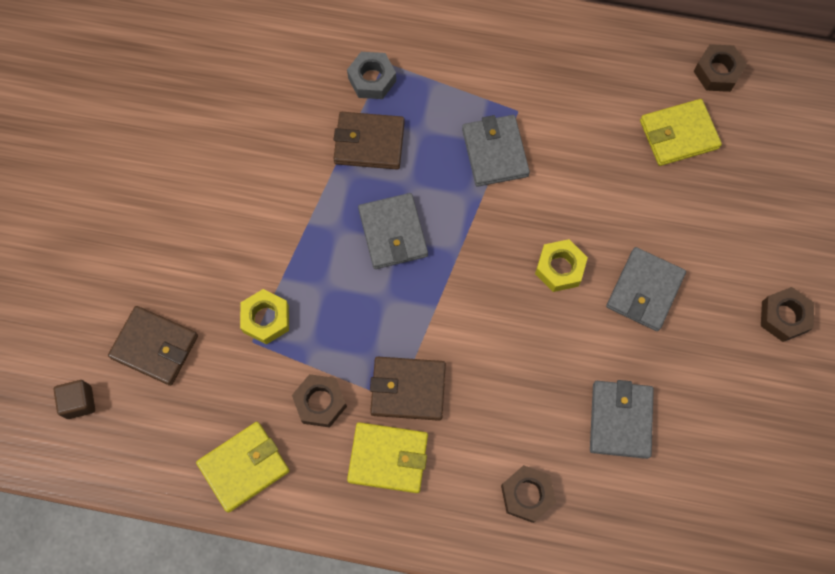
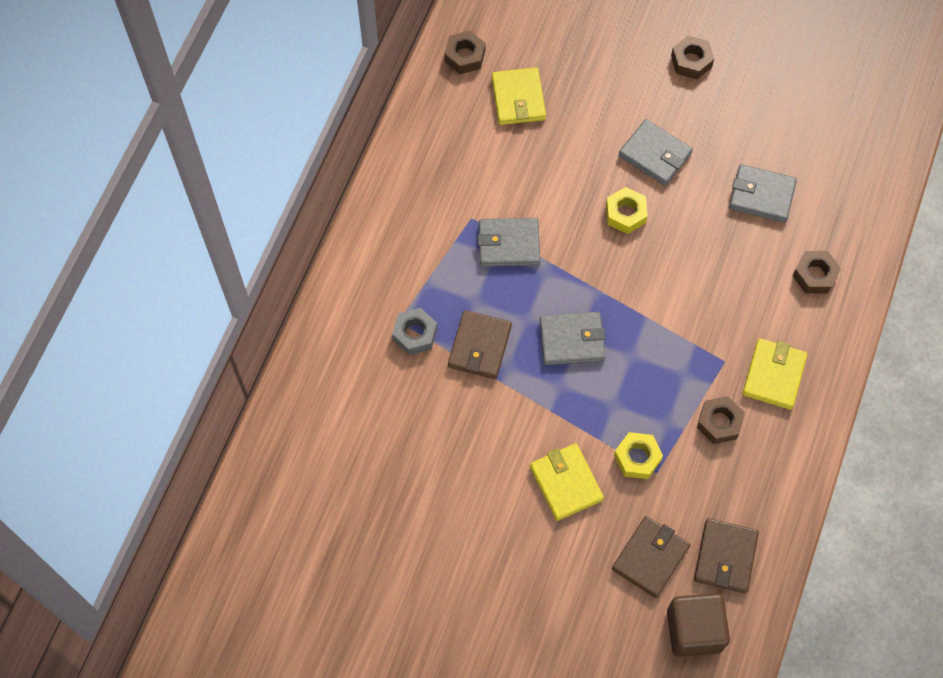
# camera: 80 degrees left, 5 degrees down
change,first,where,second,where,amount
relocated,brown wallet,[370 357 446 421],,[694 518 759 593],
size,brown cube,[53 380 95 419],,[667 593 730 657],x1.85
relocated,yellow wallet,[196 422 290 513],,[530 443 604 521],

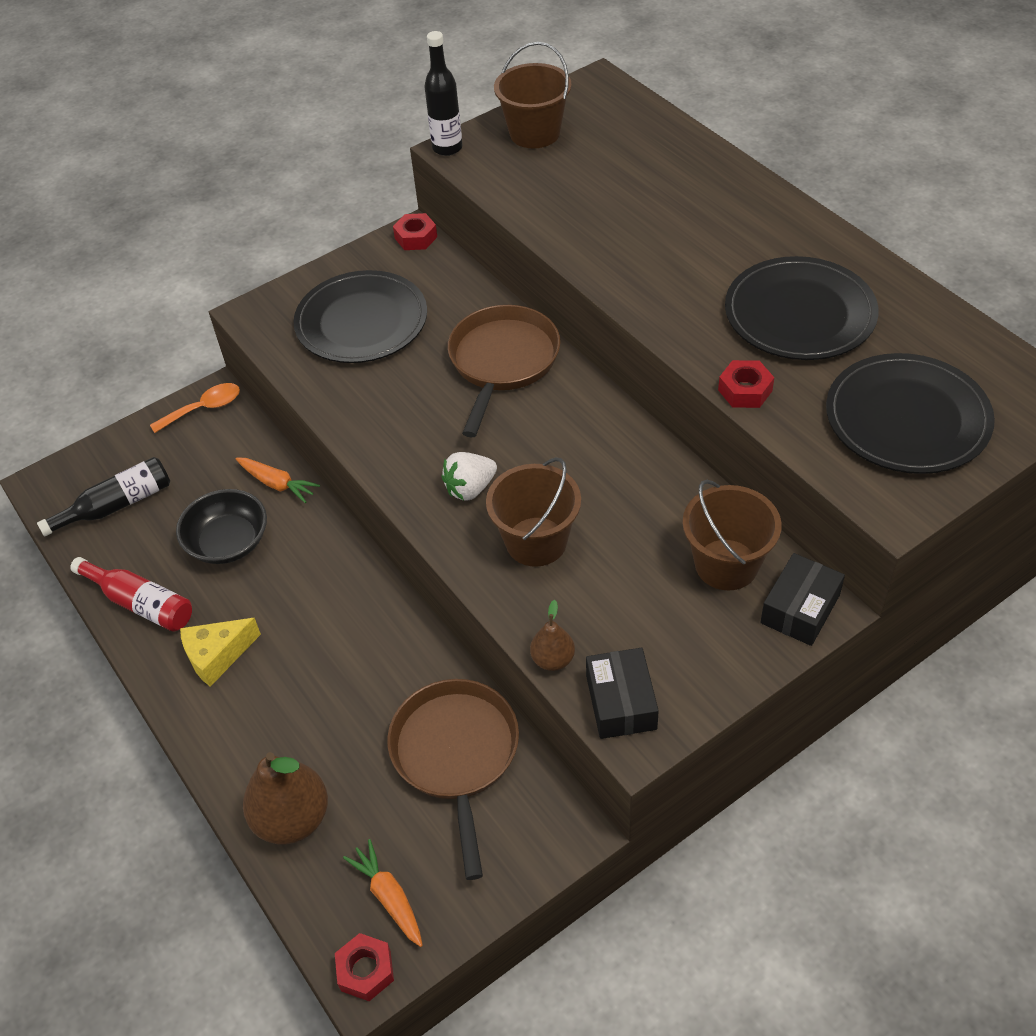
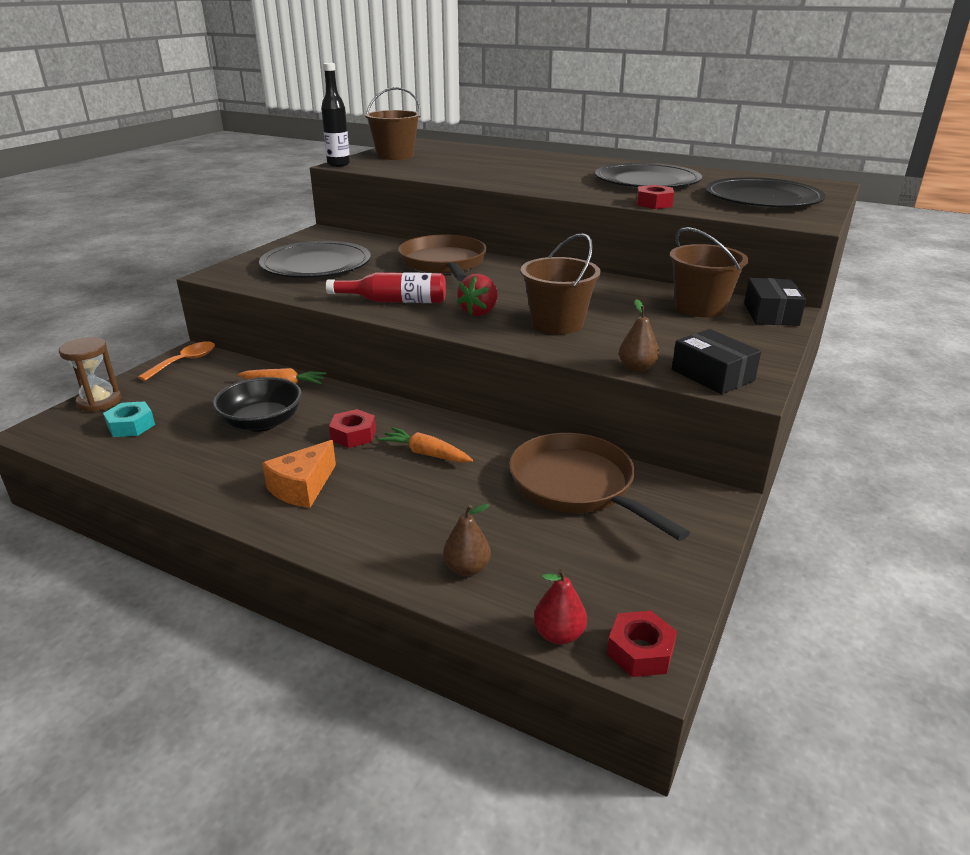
# camera: 30 degrees left, 20 degrees down
change,first,where,second,where,amount
relocated,red nut,[393 213 437 250],,[329 409 376 448],
colour,white strawberry,[441 452 497 501],red strawberry,[457 274 498 316],
exchanged,black bottle,[37 457 170 537],turquoise nut,[103 401 155 437],
relocated,red bottle,[70 557 192 632],,[326 272 446 303],
colour,yellow cheese,[180 618 261 687],orange cheese,[262 440 336 508],
size,brown pear,[243 752 328 845],,[443 504 491 576],x0.54
relocated,orange carrot,[343 839 423 947],,[378 427 473 463],
appeared,,,brown hourglass,[59 337 121 412],
appeared,,,red pear,[534 569 587 645],

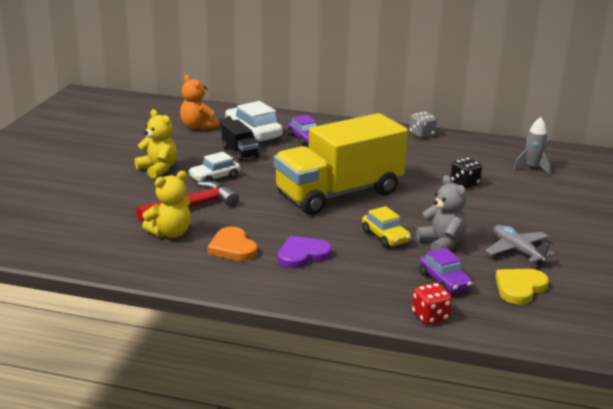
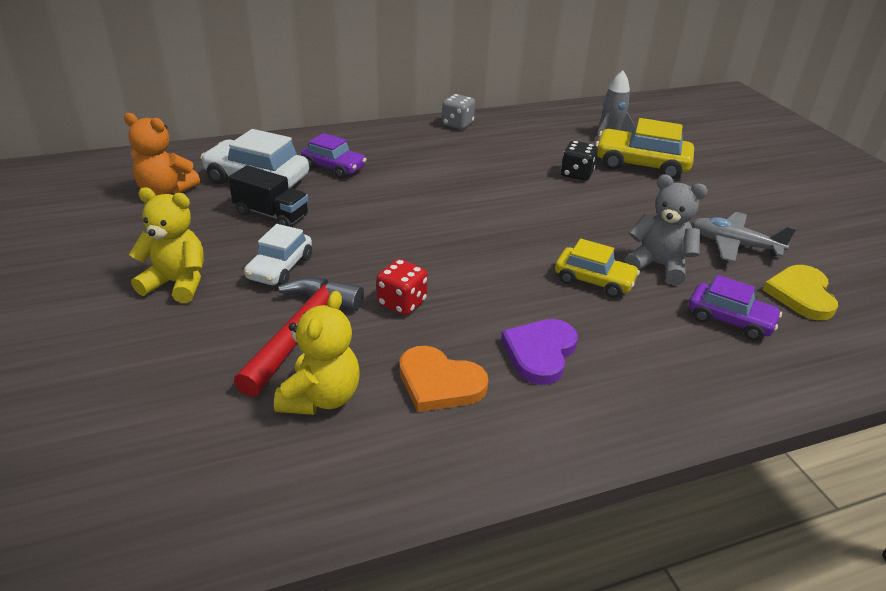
# camera: 35 degrees left, 10 degrees up
change,first,where,second,where,amount
missing,yellow truck,[274 113 408 215],,,
relocated,red dice,[412 283 452 325],,[377 259 428 315],
appeared,,,yellow car,[595 118 694 179],

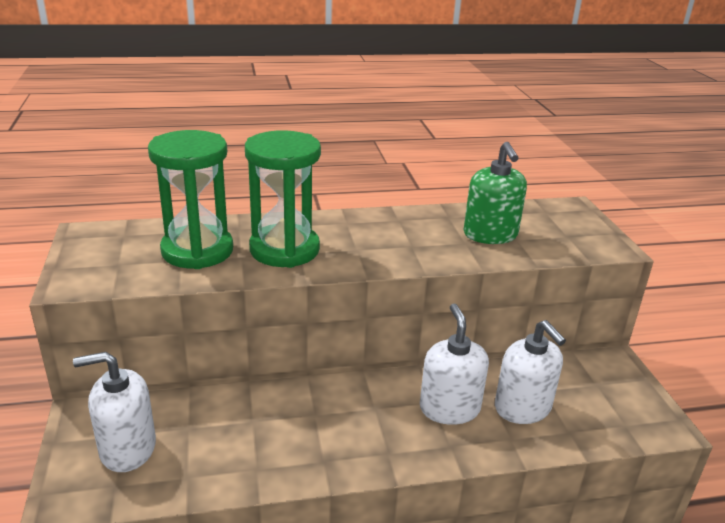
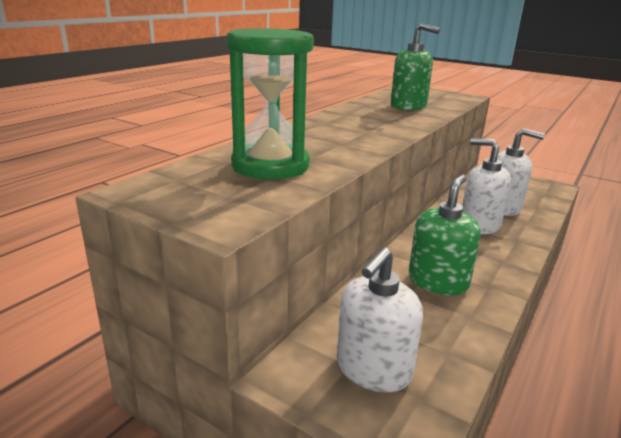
# camera: 45 degrees left, 5 degrees down
change,first,where,second,where,amount
missing,green hourglass,[245 130 321 268],,,
appeared,,,green soap dispenser,[409 175 481 295],

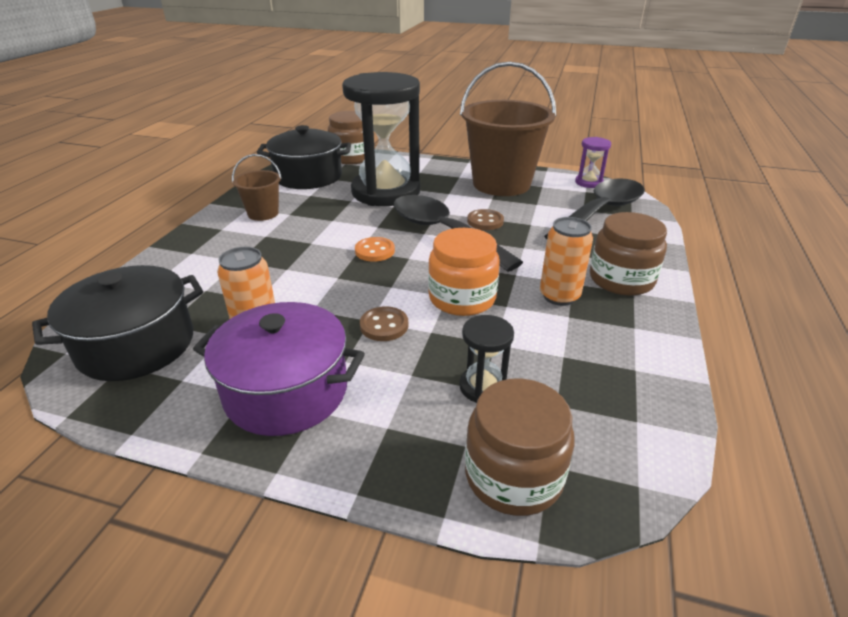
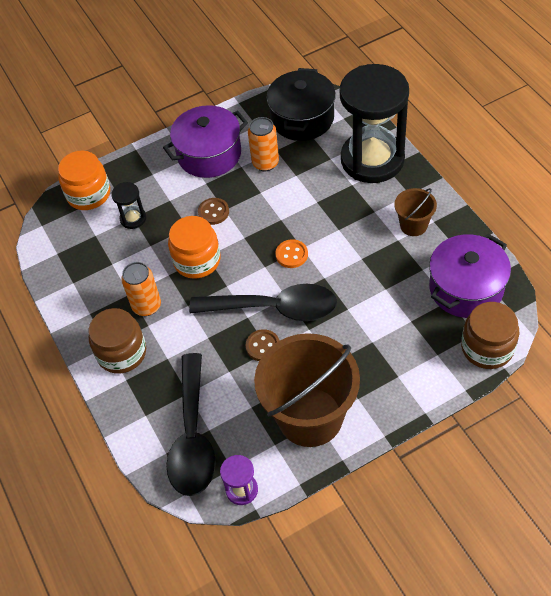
# camera: 140 degrees right, 20 degrees up
change,first,where,second,where,amount
relocated,black hourglass,[342 72 420 206],,[339 64 409 183],
colour,black pot,[257 125 351 189],purple pot,[429 233 511 318],
colour,brown jar,[465 378 574 516],orange jar,[58 151 110 210],

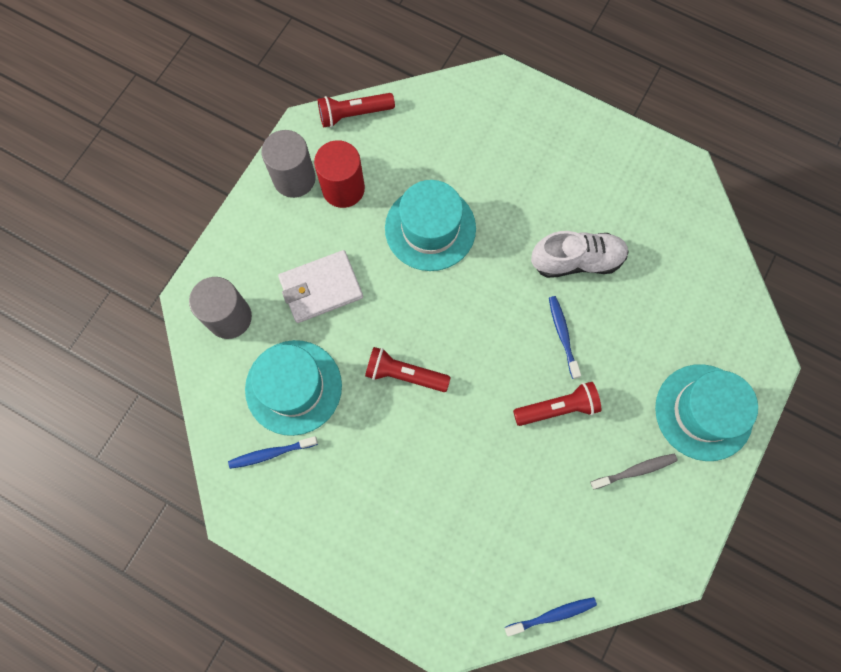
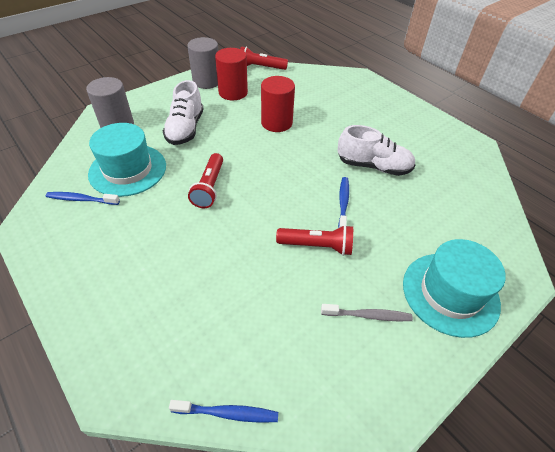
# camera: 20 degrees right, 25 degrees down
change,first,where,second,where,amount
exchanged,turquoise hat,[385 180 476 271],red cylinder,[261 76 295 132],
exchanged,white wallet,[278 250 363 323],white shoe,[163 80 204 145],
spun,red flashlight,[365 347 451 392],,[188 153 223 208],120 degrees counterclockwise

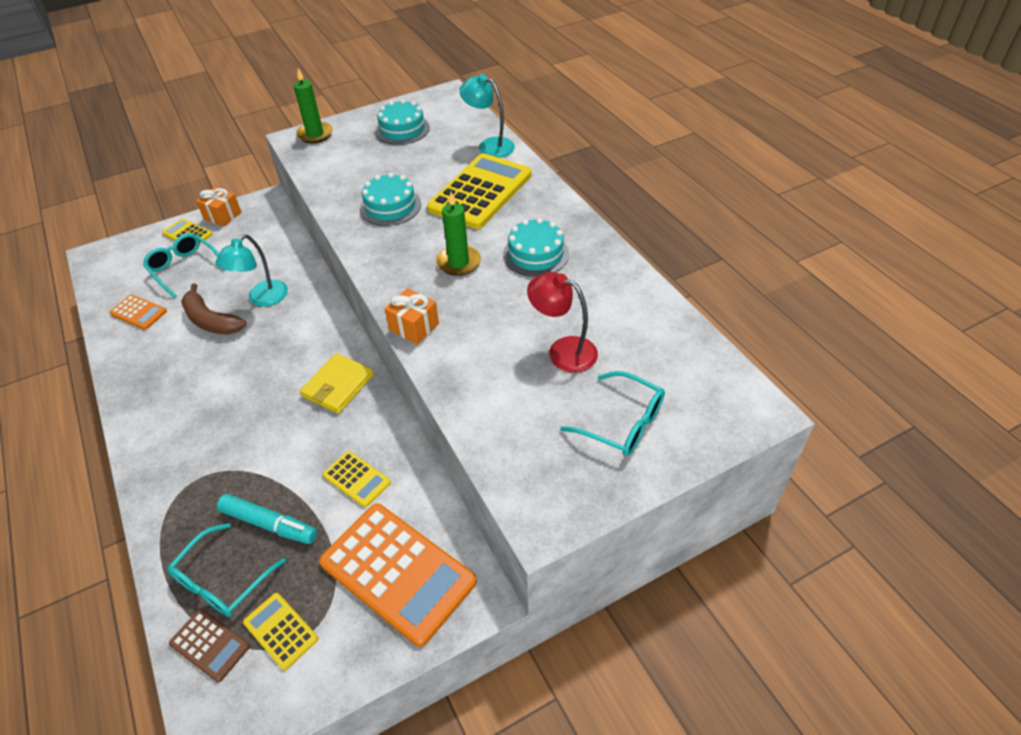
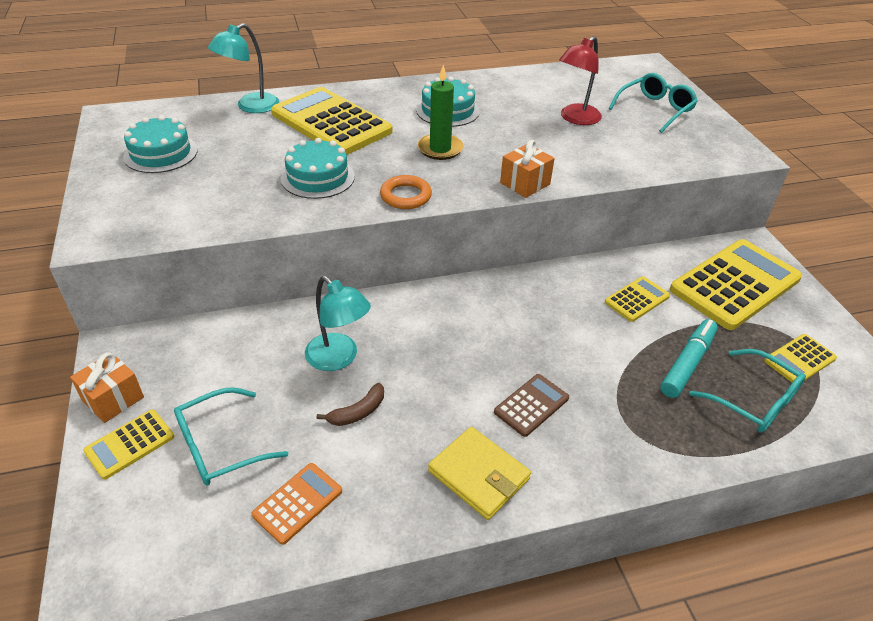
# camera: 80 degrees left, 5 degrees down
change,first,where,second,where,amount
missing,green candle,[294 68 333 143],,,
size,brown banana,[181 283 246 335],,[317 383 384 426],x0.59
relocated,yellow wallet,[300 353 374 414],,[428 427 531 520],
colour,orange calculator,[319 504 477 647],yellow calculator,[670 239 802 330],
relocated,brown calculator,[169 609 250 682],,[494 374 569 437],
appeared,,,orange ring,[380 175 432 209],

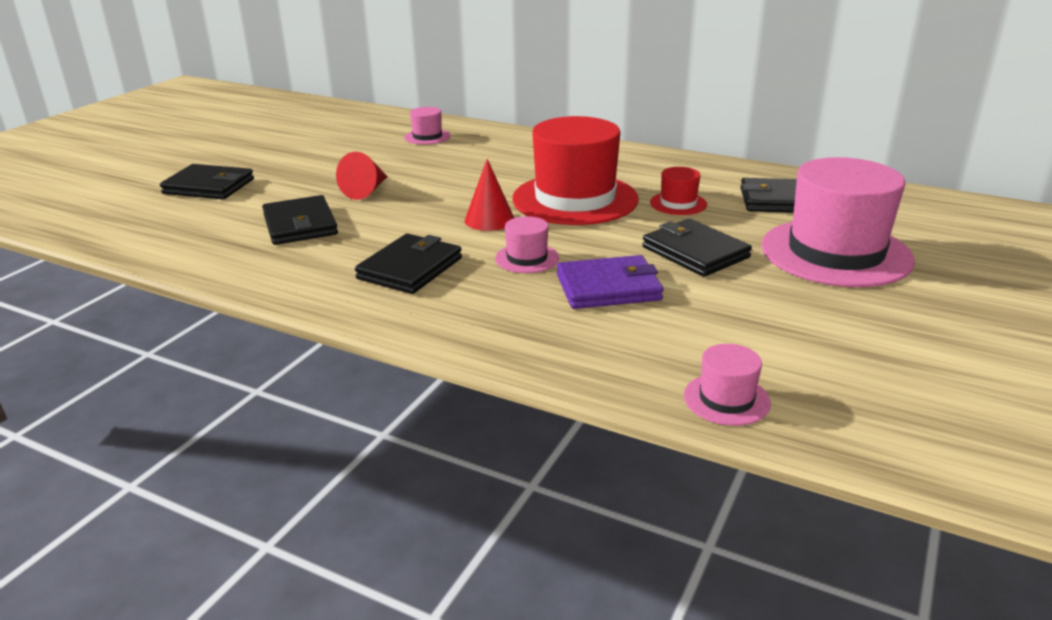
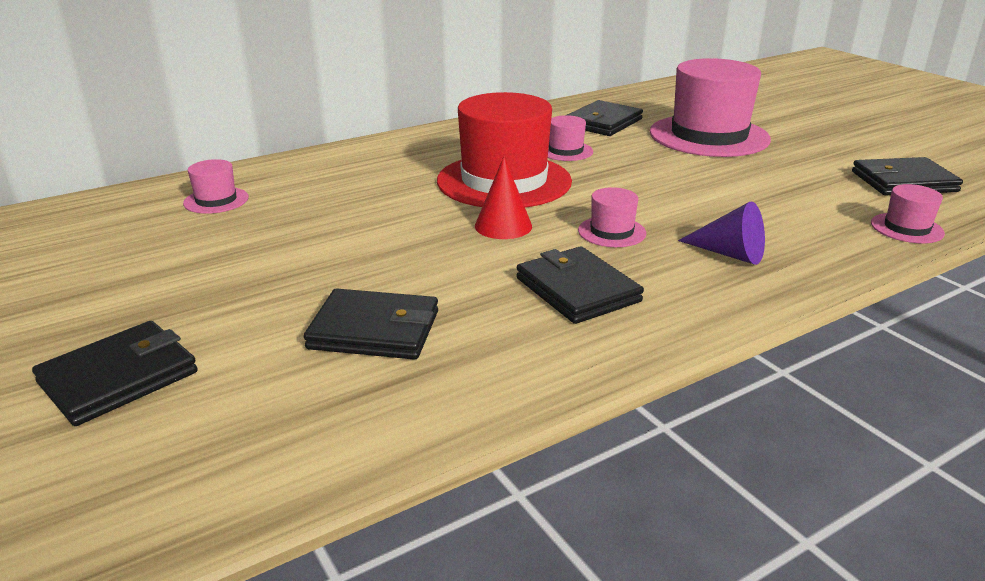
# camera: 60 degrees left, 0 degrees up
change,first,where,second,where,amount
missing,red cone,[336 152 388 200],,,
colour,red hat,[650 167 707 215],pink hat,[548 115 593 161],
relocated,black wallet,[643 219 752 277],,[852 157 963 195],
missing,purple wallet,[557 255 664 309],,,
appeared,,,purple cone,[678 201 765 265],

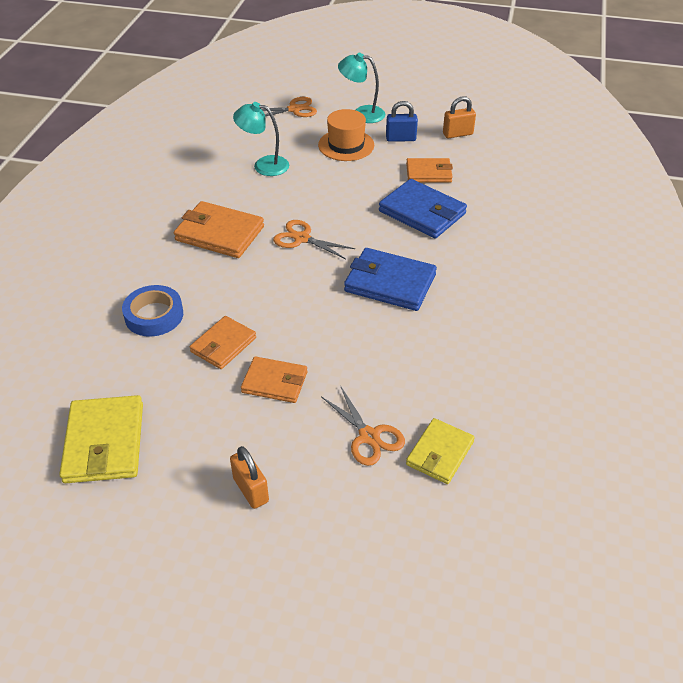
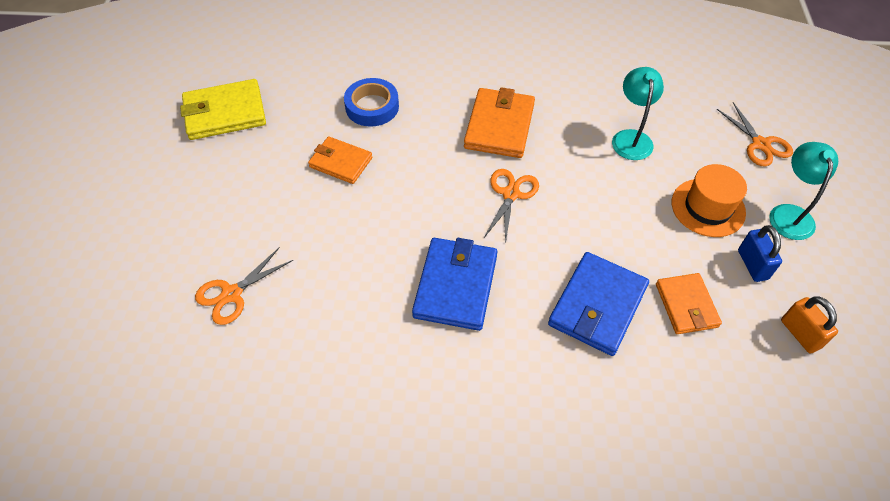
# camera: 80 degrees right, 10 degrees up
change,first,where,second,where,amount
missing,orange wallet,[241 356 307 403],,,
missing,yellow wallet,[406 418 475 484],,,
missing,orange padlock,[230 446 269 509],,,

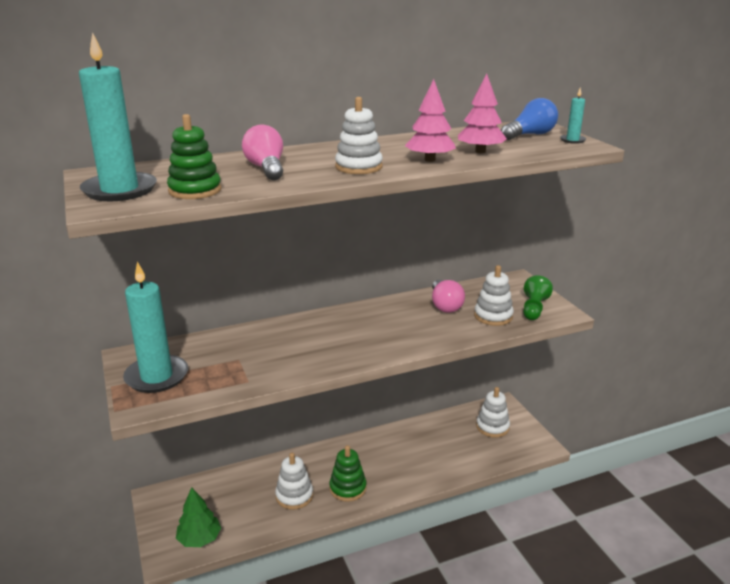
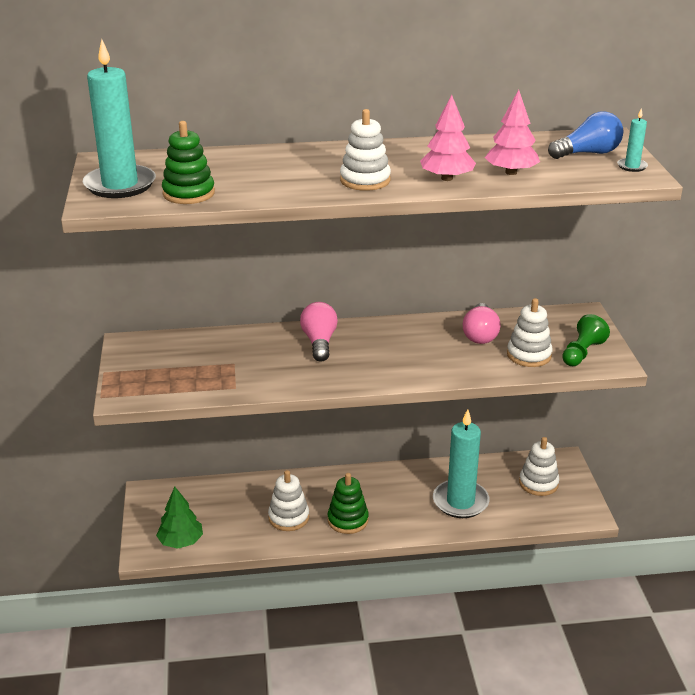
# camera: 15 degrees right, 5 degrees up
change,first,where,second,where,amount
relocated,pink light bulb,[242 125 283 180],,[300 302 338 362],
relocated,turquoise candle,[123 262 188 393],,[433 409 489 518],

